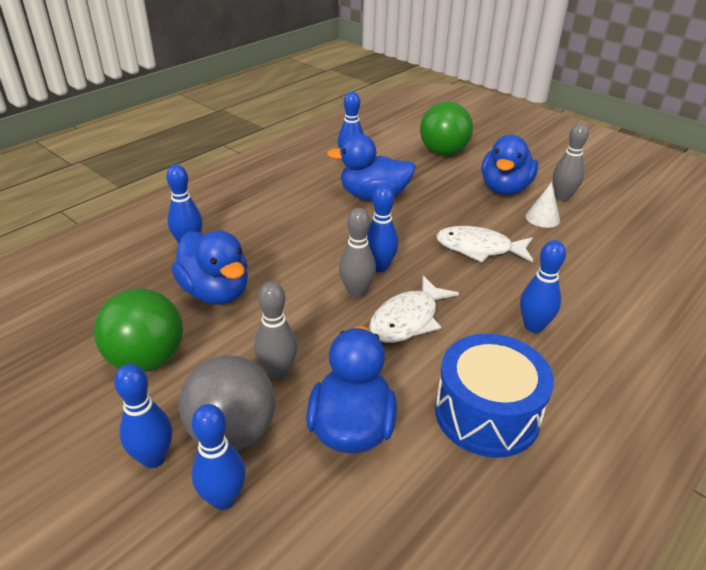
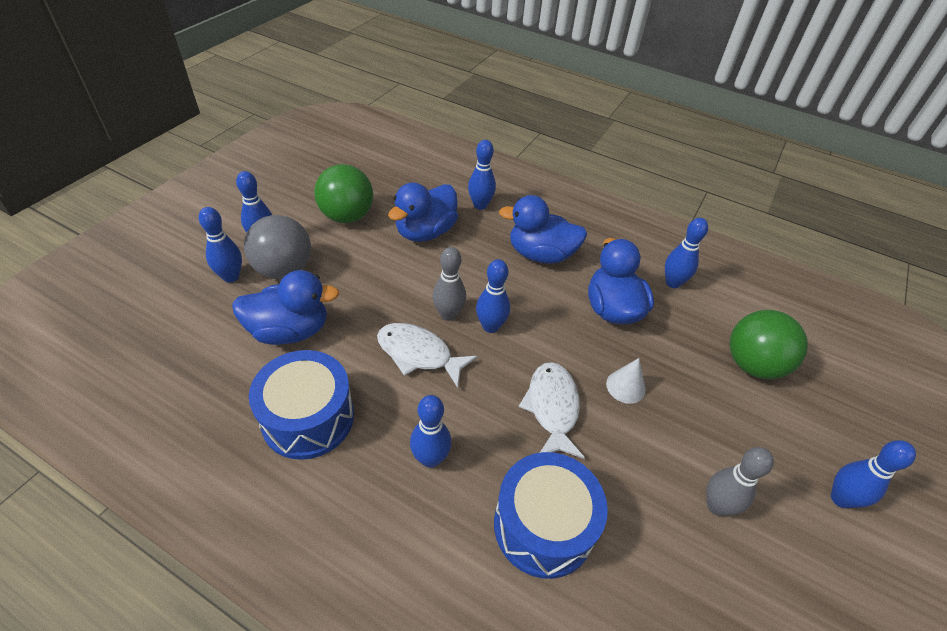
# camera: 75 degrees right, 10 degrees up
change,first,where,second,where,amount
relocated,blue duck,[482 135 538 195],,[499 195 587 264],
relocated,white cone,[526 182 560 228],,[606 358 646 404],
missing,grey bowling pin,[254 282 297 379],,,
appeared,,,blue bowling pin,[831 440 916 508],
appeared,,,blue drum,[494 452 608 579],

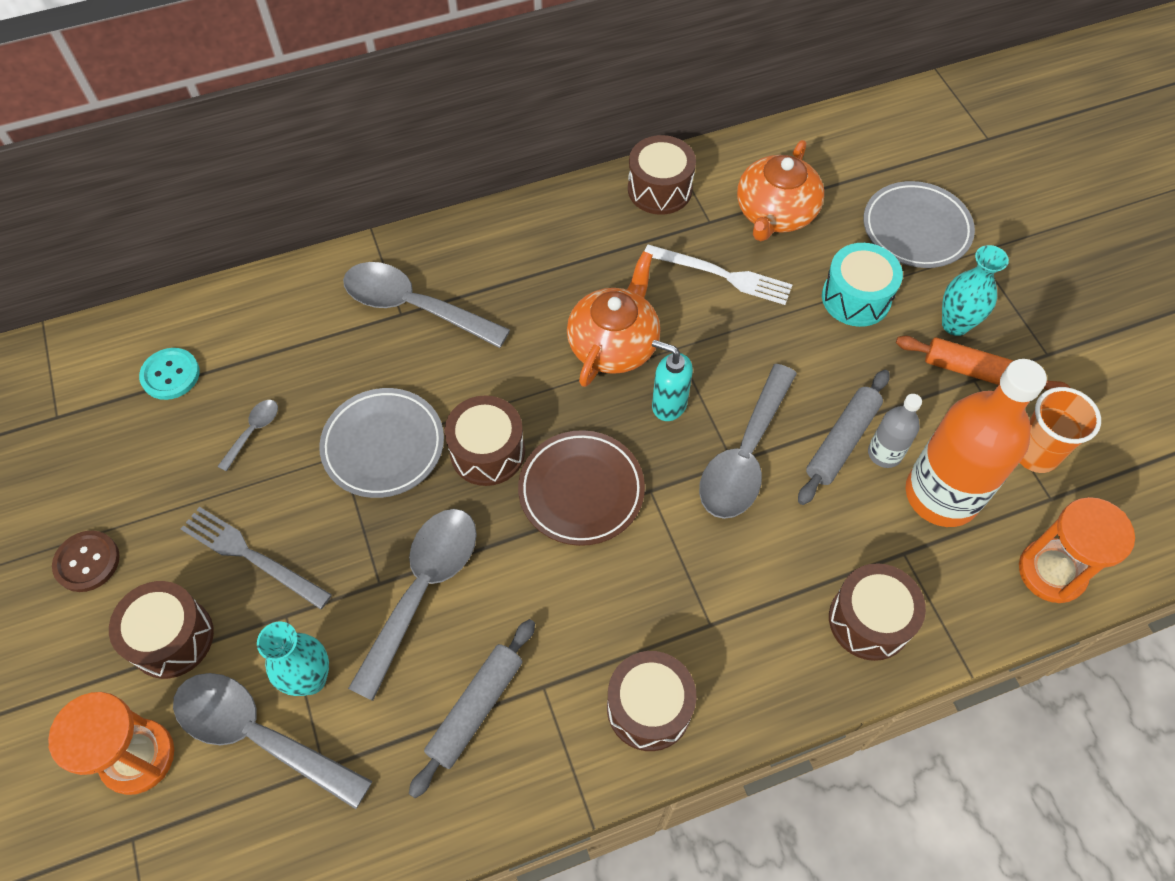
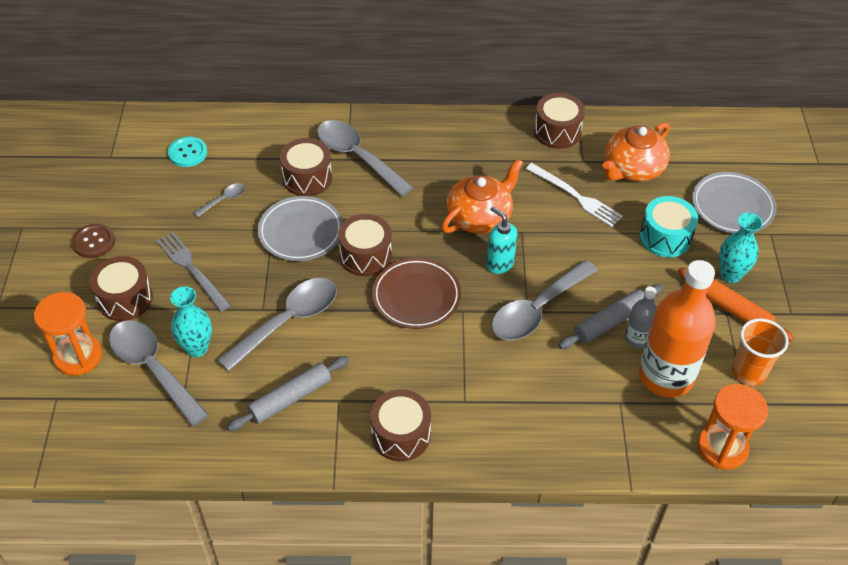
# camera: 20 degrees right, 10 degrees down
change,first,where,second,where,amount
relocated,brown drum,[829 563 926 661],,[280 138 332 196],

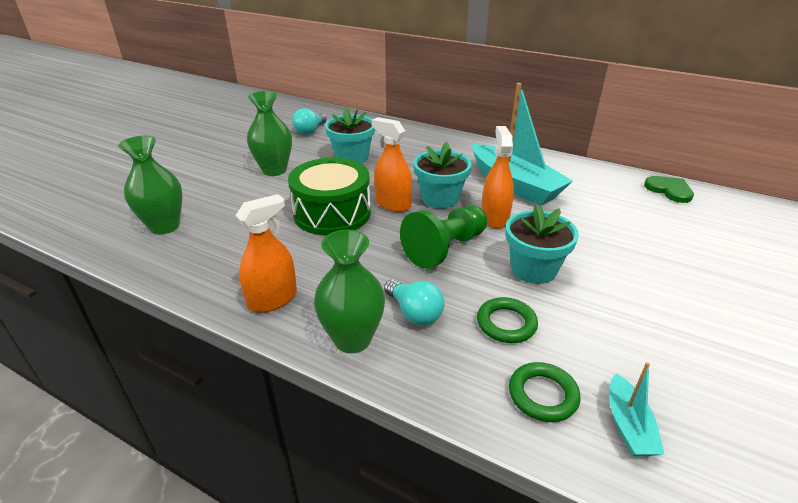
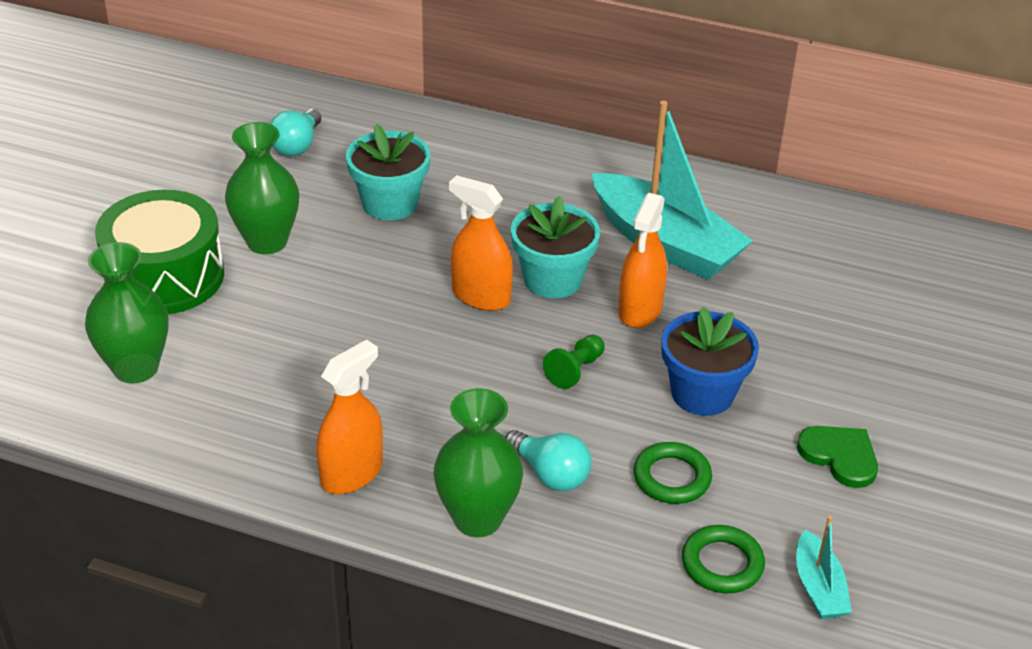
# camera: 10 degrees left, 5 degrees up
change,first,where,second,where,amount
spun,orange spray bottle,[481 126 514 229],,[618 193 667 328],150 degrees counterclockwise
relocated,green drum,[288 158 371 235],,[95 190 224 314],
relocated,green heart,[644 176 694 203],,[797 426 878 488],
size,green pawn,[400 205 487 269],,[543 335 605 389],x0.52
colour,turquoise flower pot,[506 205 579 284],blue flower pot,[661 307 759 416],

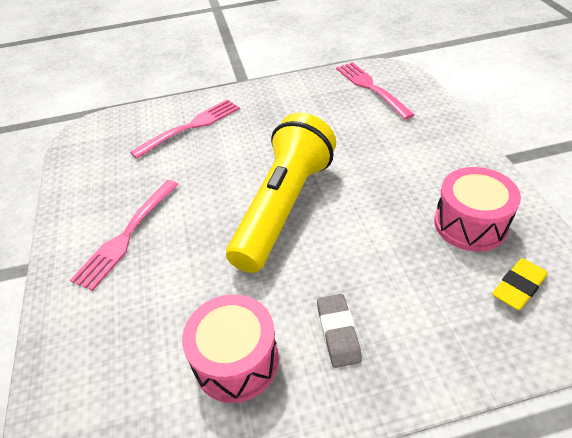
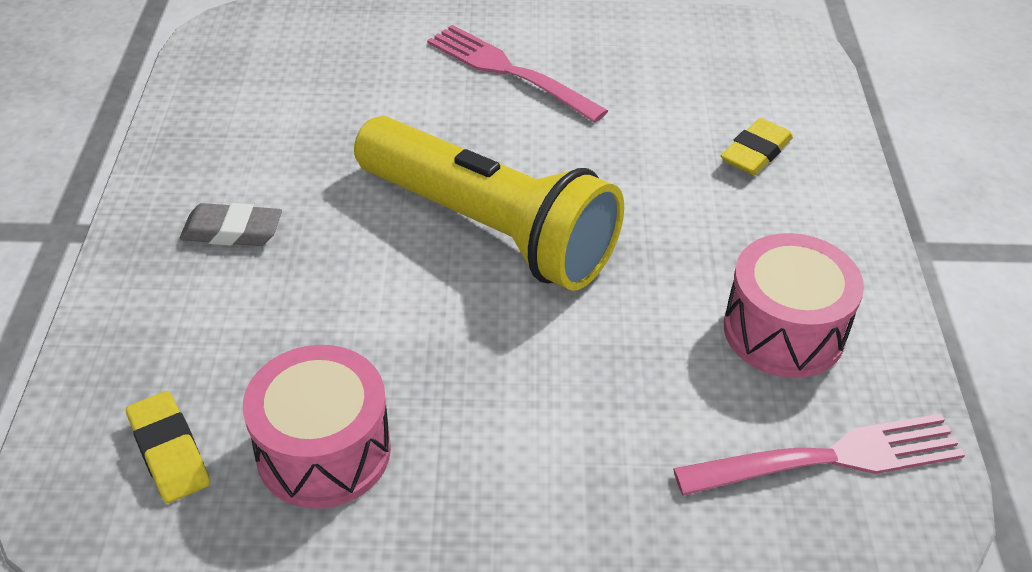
# camera: 100 degrees right, 0 degrees up
change,first,where,second,where,amount
exchanged,pink fork,[130 99 240 159],yellow eraser,[721 118 793 175],
relocated,pink drum,[182 294 279 403],,[724 233 864 378],

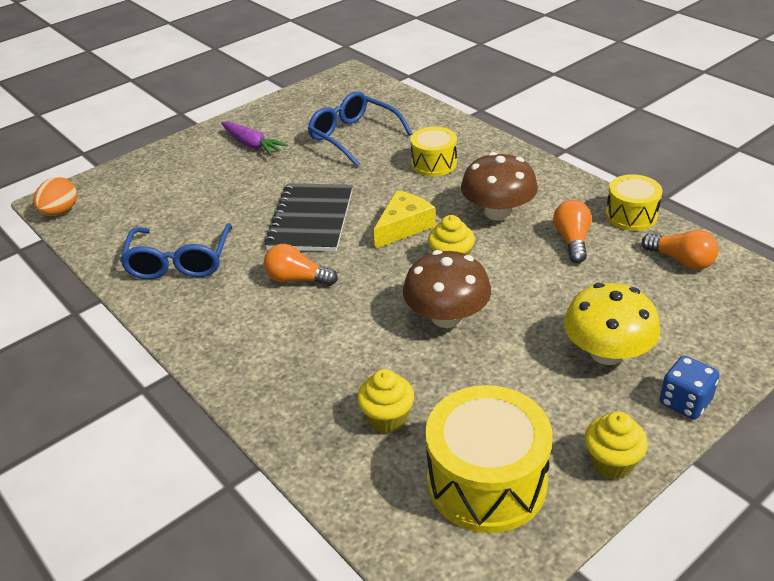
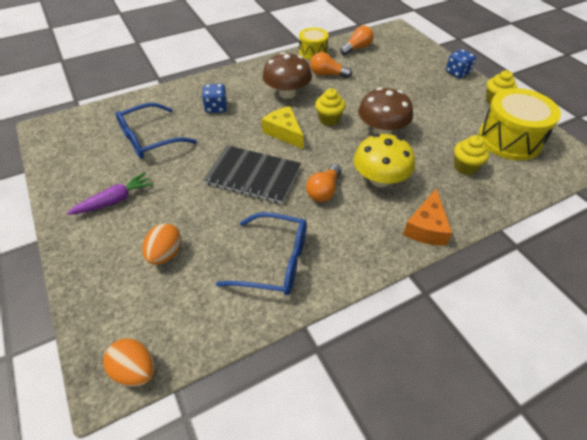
# camera: 80 degrees left, 10 degrees up
change,first,where,second,where,amount
exchanged,yellow drum,[410 127 457 176],blue dice,[202 84 227 113],
relocated,yellow mushroom,[564 283 660 365],,[354 134 415 187],
appeared,,,orange cheese,[403 189 452 246],
appeared,,,orange egg,[142 224 182 265],

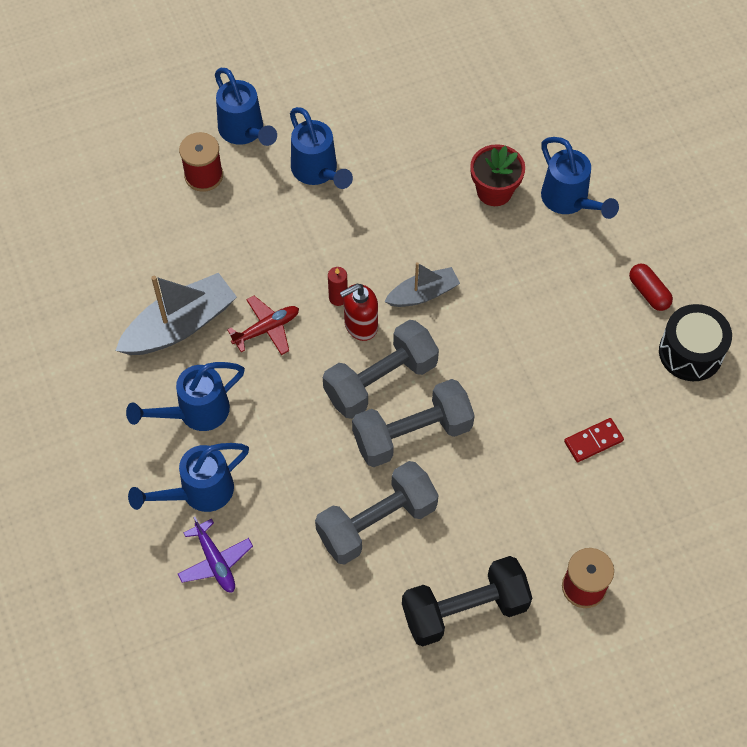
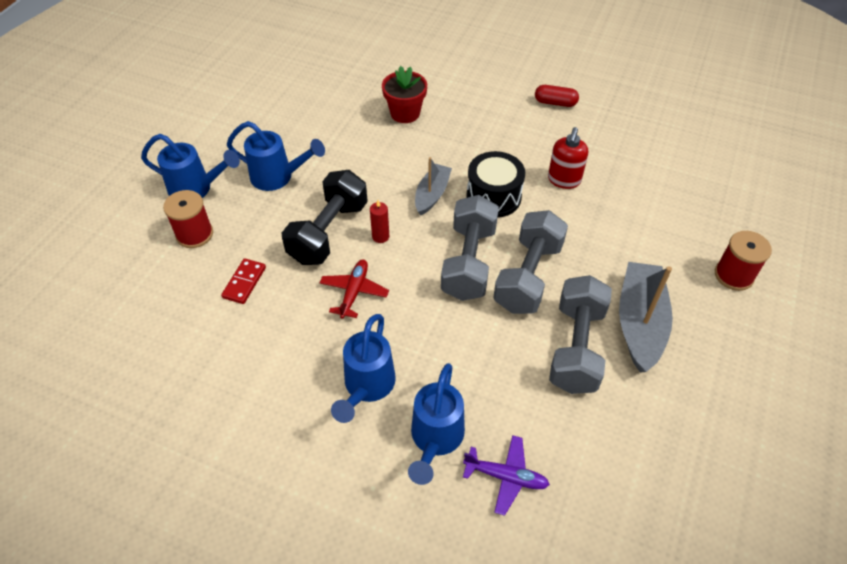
# camera: 45 degrees left, 10 degrees down
change,first,where,second,where,amount
missing,blue watering can,[541 137 619 219],,,
relocated,grey boat,[115 273 237 355],,[619 262 673 373],
relocated,red soap dispenser,[340 284 378 341],,[548 127 588 189],
relocated,black drum,[659 304 732 381],,[466 151 525 218],
relocated,red domino,[564 418 624 462],,[221 258 266 304],
relocated,black dumbbell,[402 556 532 646],,[282 170 368 265],

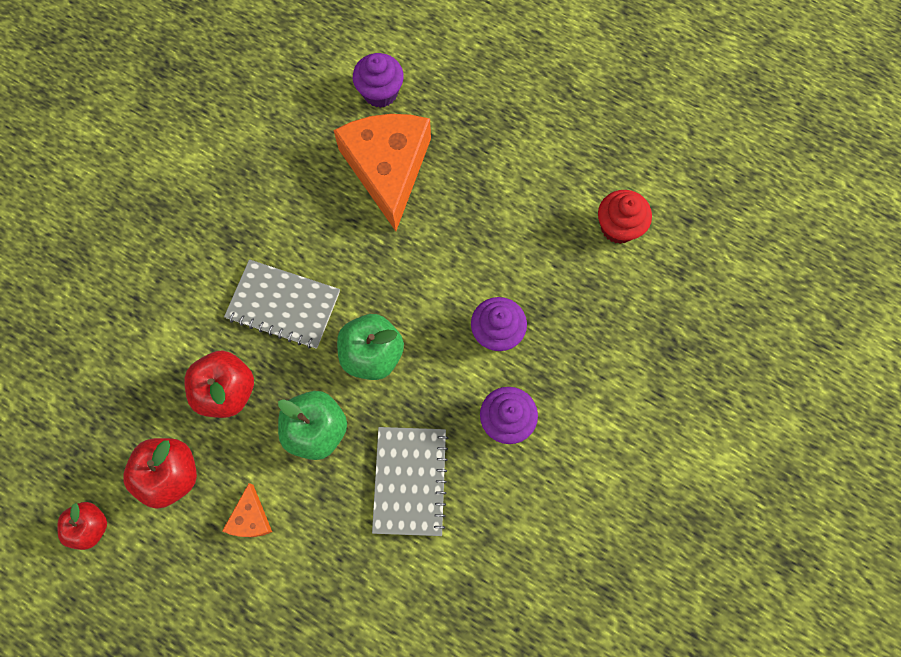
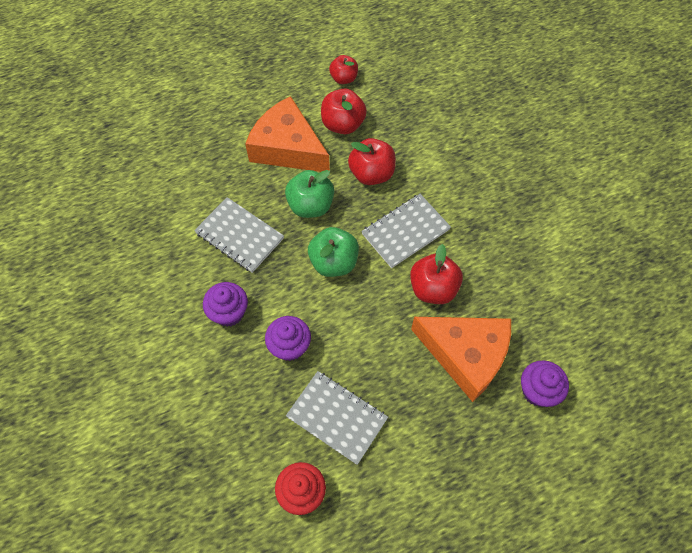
# camera: 125 degrees right, 10 degrees down
change,first,where,second,where,amount
size,orange cheese,[222 483 272 537],,[245 96 330 172],x2.35
appeared,,,red apple,[410 244 463 304],
appeared,,,grey notebook,[286 371 388 465],

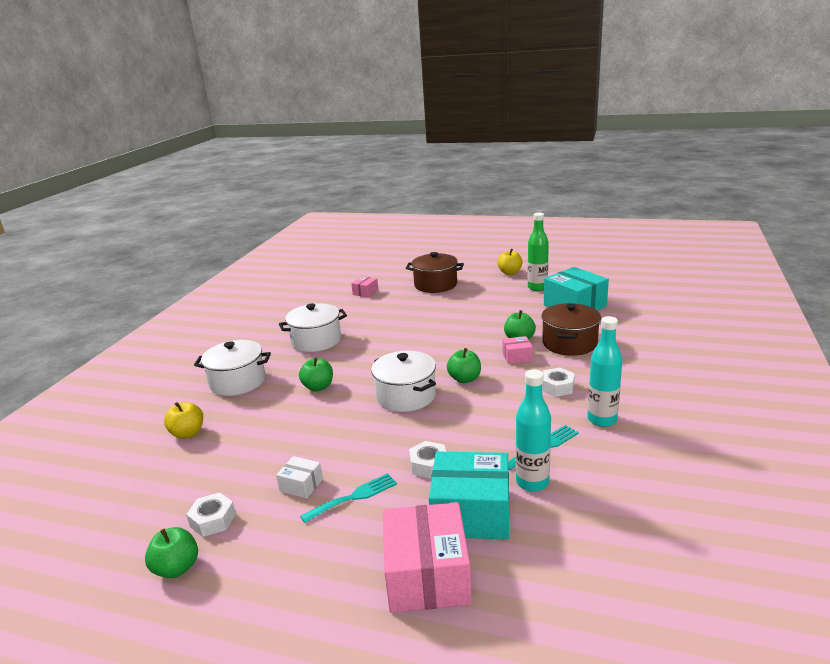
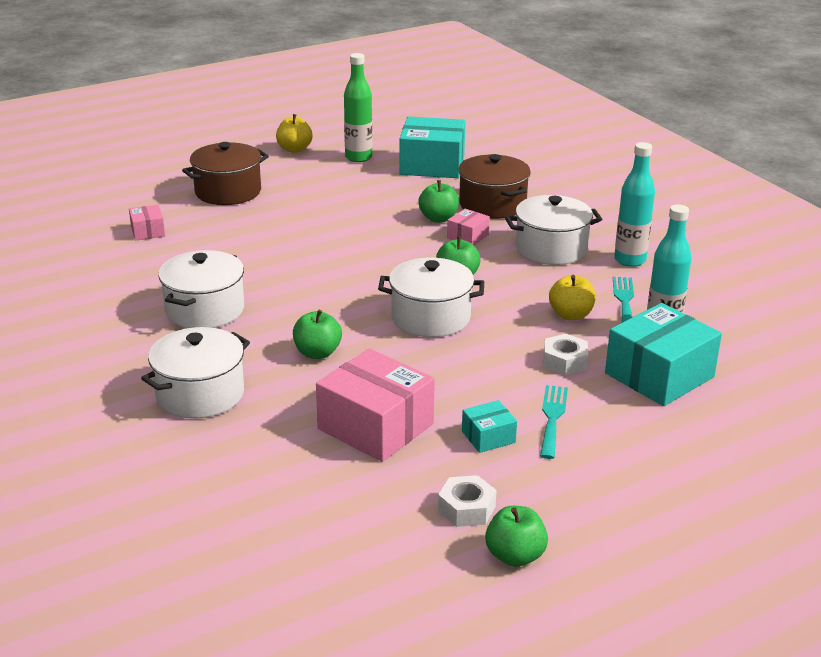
# camera: 50 degrees left, 5 degrees up
change,first,where,second,where,amount
exchanged,white nut,[542 368 575 397],white pot,[505 195 602 265],
relocated,yellow apple,[164 402 203 439],,[549 275 596 320],
colour,white box,[276 456 323 499],turquoise box,[462 400 517 453],
relocated,pink box,[383 502 472 613],,[316 348 435 462],

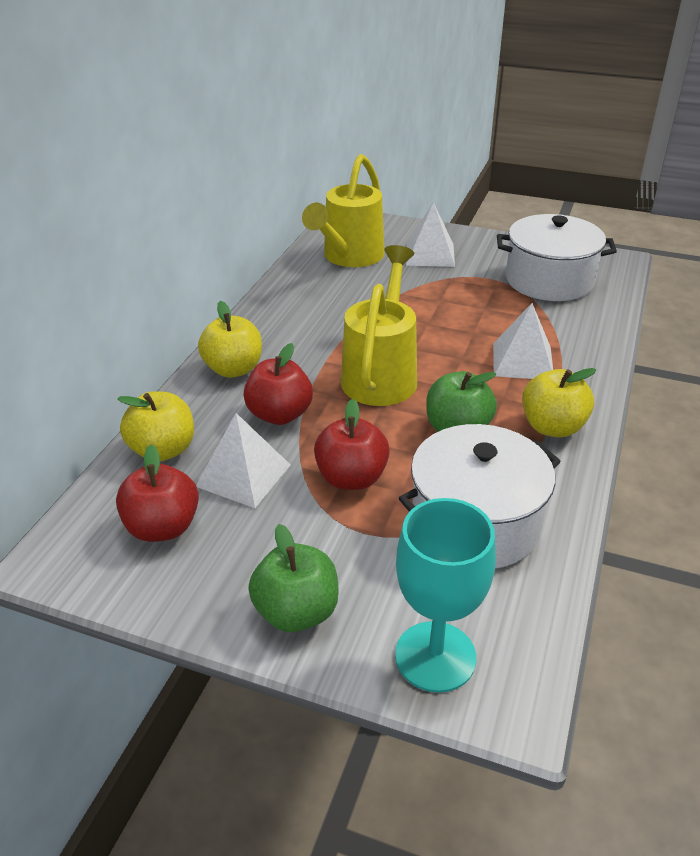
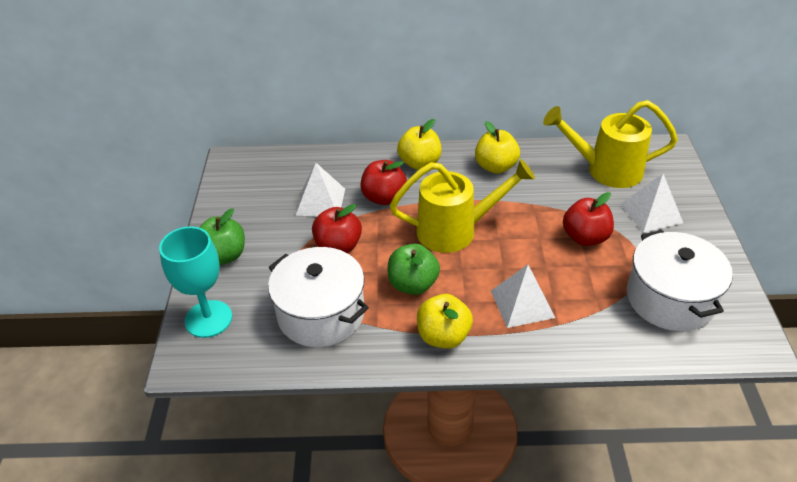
# camera: 70 degrees right, 5 degrees up
change,first,where,second,where,amount
relocated,yellow apple,[117 391 194 461],,[475 121 520 174],
relocated,red apple,[116 445 199 542],,[563 192 614 246],

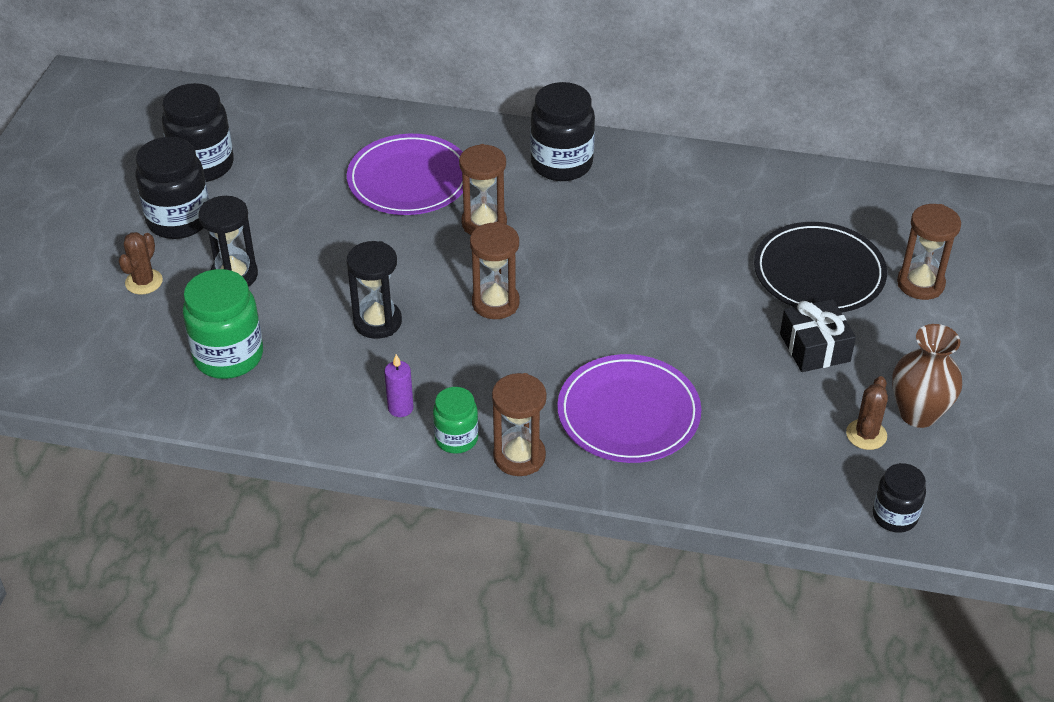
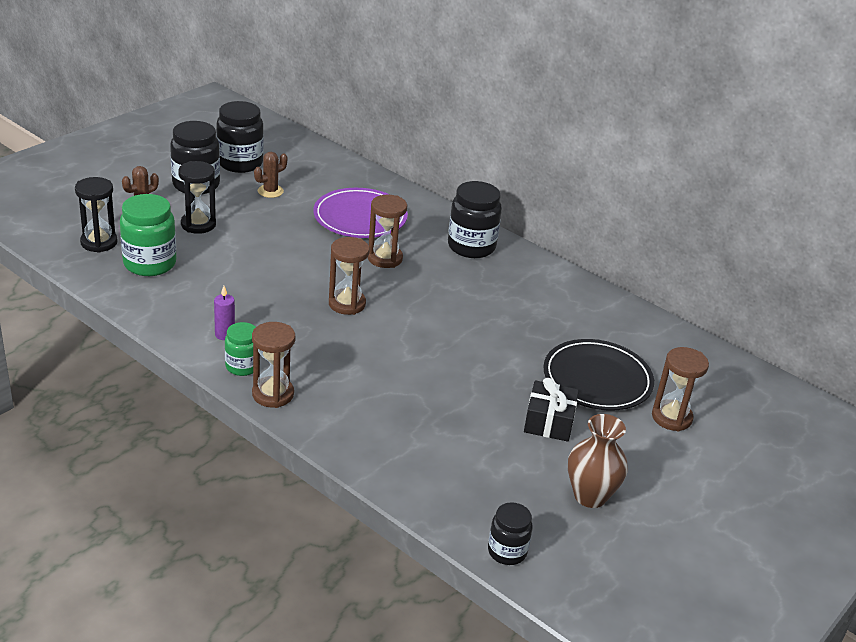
# camera: 25 degrees right, 10 degrees down
change,first,where,second,where,amount
relocated,black hourglass,[347 241 402 339],,[75 177 118 253],
missing,purple plate,[557 354 701 463],,,
relocated,brown cactus,[846 376 888 450],,[254 152 287 198],

